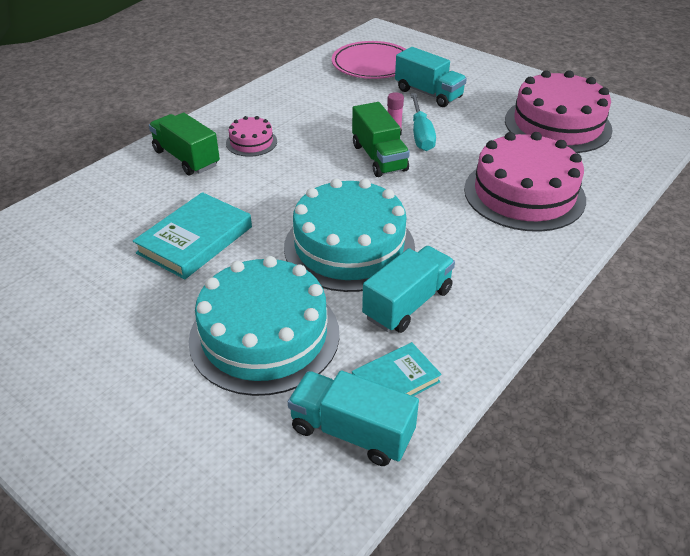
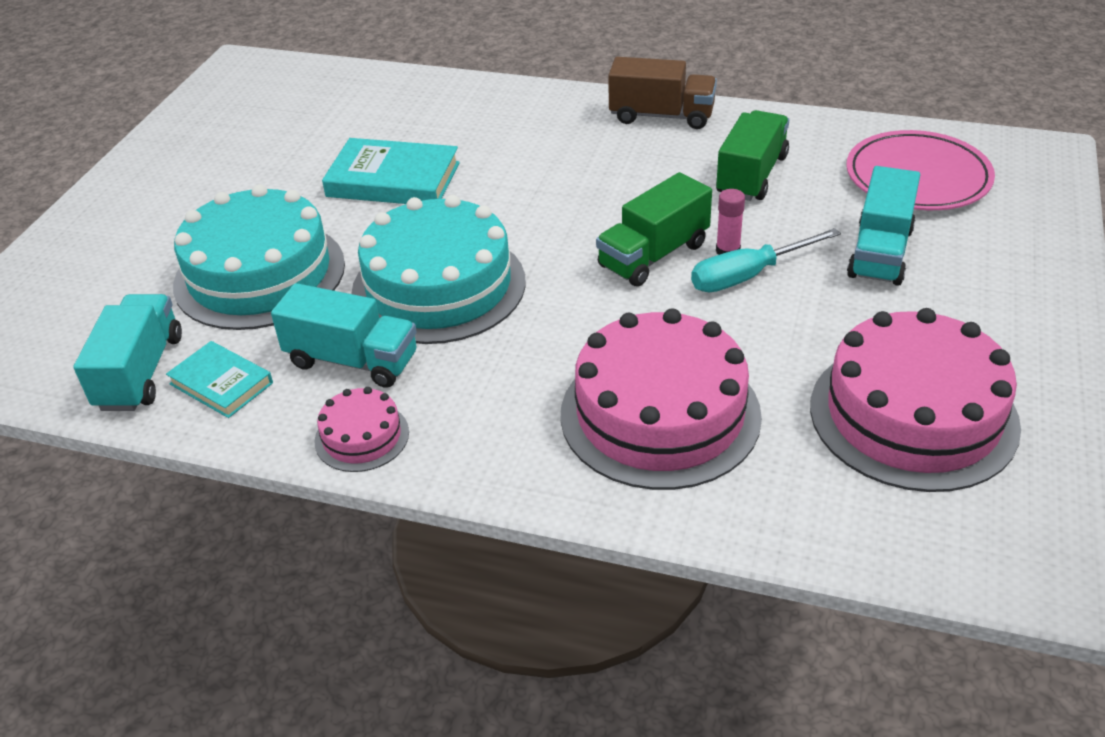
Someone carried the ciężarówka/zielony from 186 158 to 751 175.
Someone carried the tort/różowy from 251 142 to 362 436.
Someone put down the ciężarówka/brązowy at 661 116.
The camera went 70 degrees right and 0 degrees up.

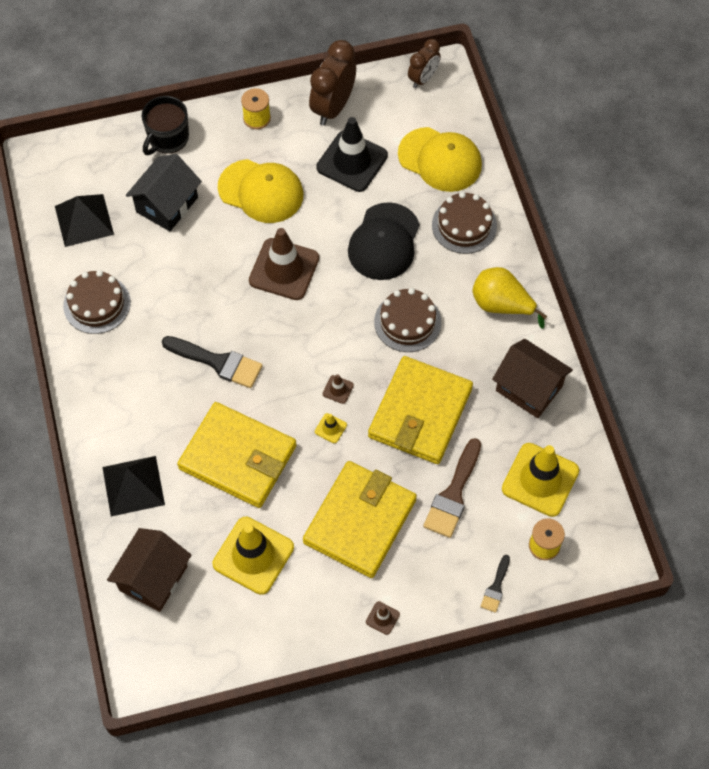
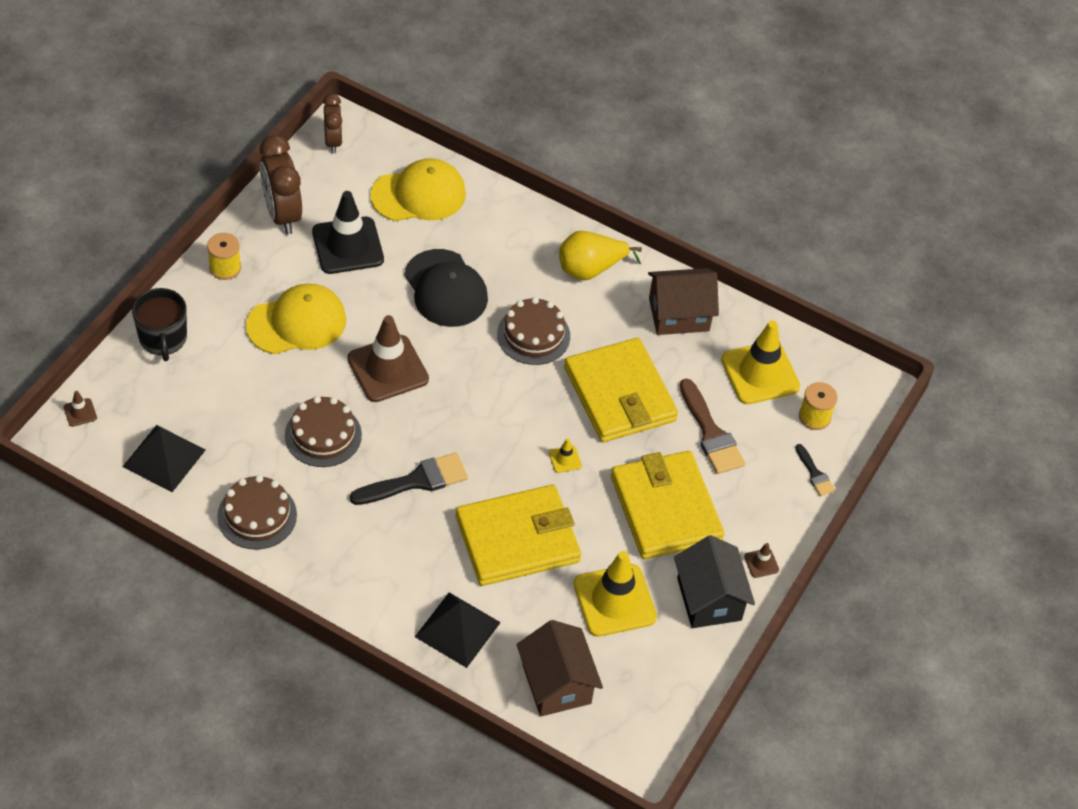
Someone carried the domek/czarny from 167 204 to 709 599.
Someone carried the pachołek/brązowy from 338 389 to 80 412.
Someone carried the tort/brązowy from 464 225 to 323 435.
The camera went 50 degrees left and 10 degrees down.

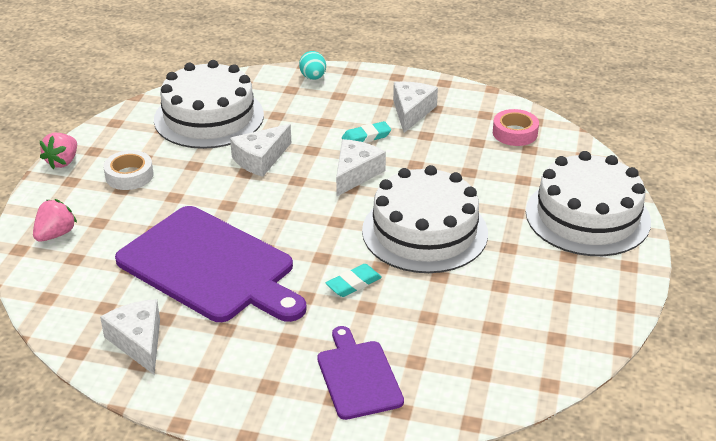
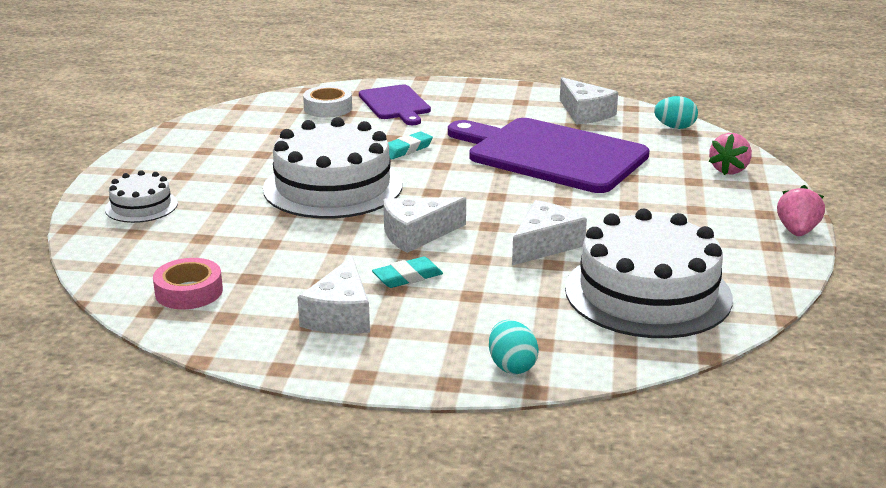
Someone carried the taśma klejąca/biały from 129 175 to 328 108.
Someone rotated the ser/biały at 355 174 by 45 degrees clockwise.
Someone scaled the tort/biały at 587 216 by 0.49.
Someone put down the jajko/turkusowy at 675 127.
The camera went 175 degrees right and 10 degrees down.

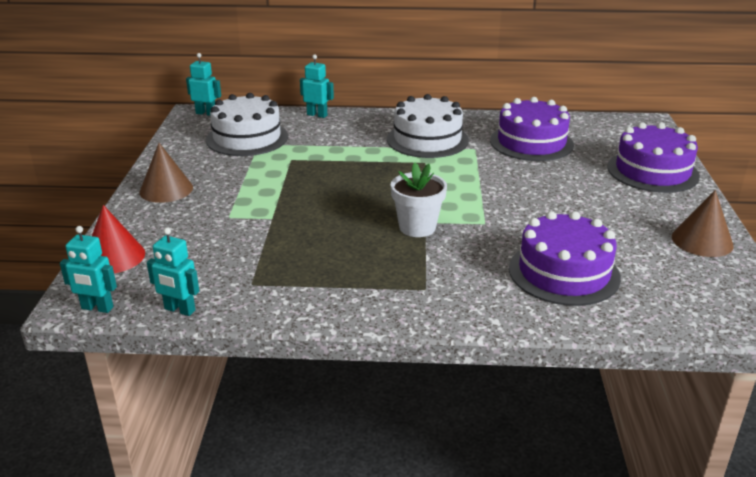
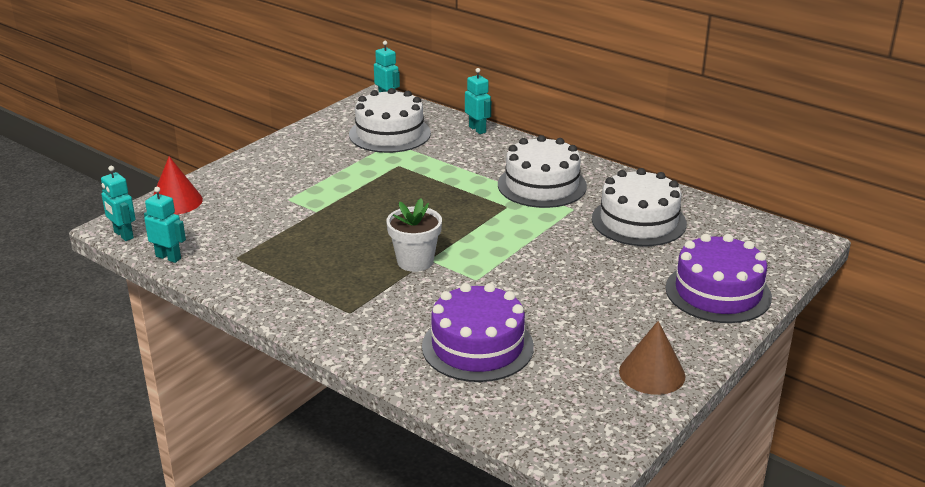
Someone took away the stożek/brązowy at 166 189.
Someone rotated the robot/turkusowy at 179 310 by 150 degrees clockwise.
Someone repainted the tort/fioletowy at 531 142, which became the tort/biały at 638 221.
The camera went 35 degrees right and 0 degrees up.

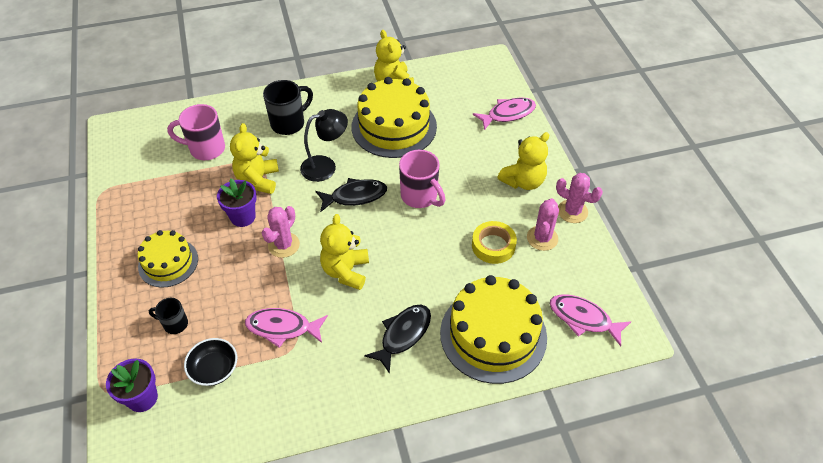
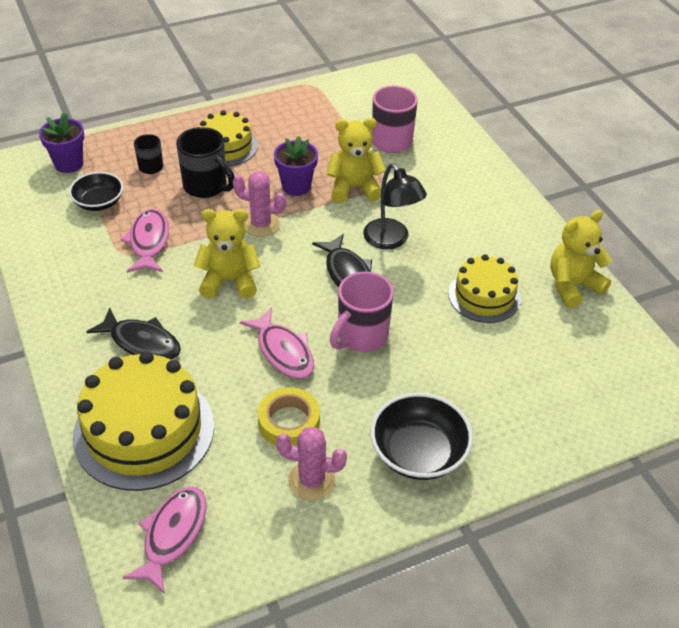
Someone carried the kubek/czarny from 289 123 to 206 186.
Someone scaled the tort/żółty at 394 126 by 0.59.
Someone carried the ryba/różowy from 508 114 to 283 351.
Someone swapped the miś/żółty at 523 181 for the miska/czarny at 418 453.
Someone took away the kaktus/różowy at 572 211.
The camera went 80 degrees right and 5 degrees down.

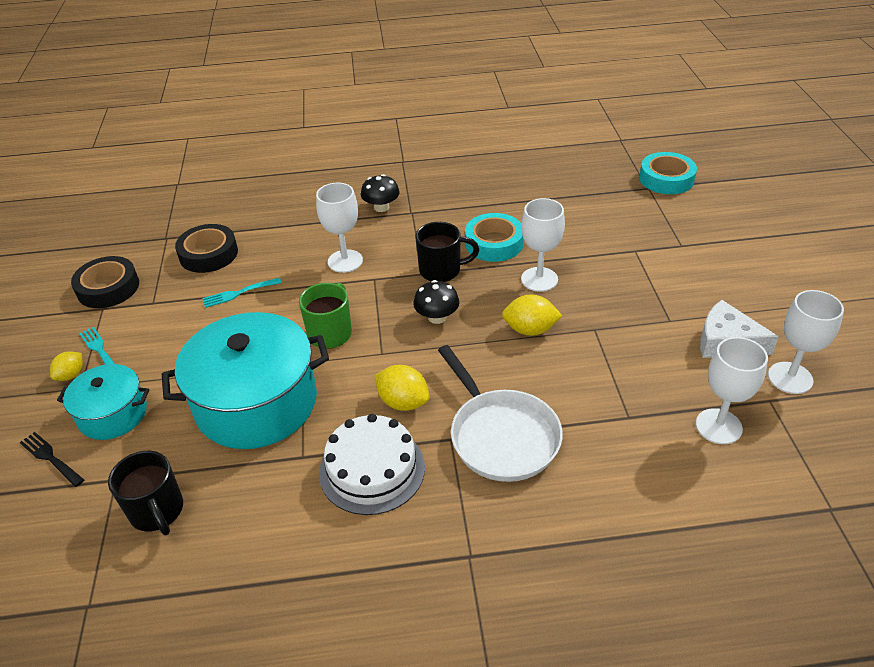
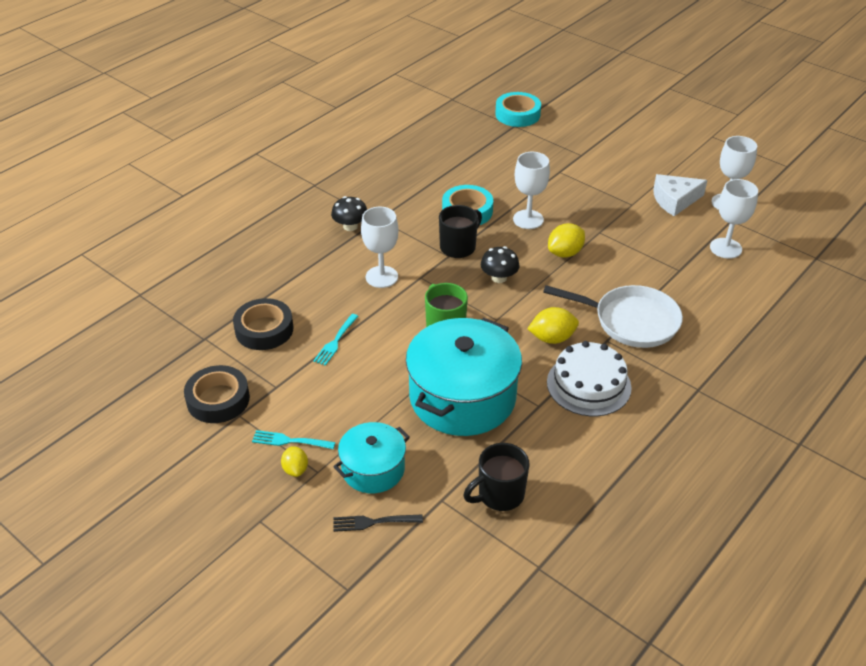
Someone rotated the kubek/czarny at 157 512 by 135 degrees clockwise.
The camera went 45 degrees left and 0 degrees up.

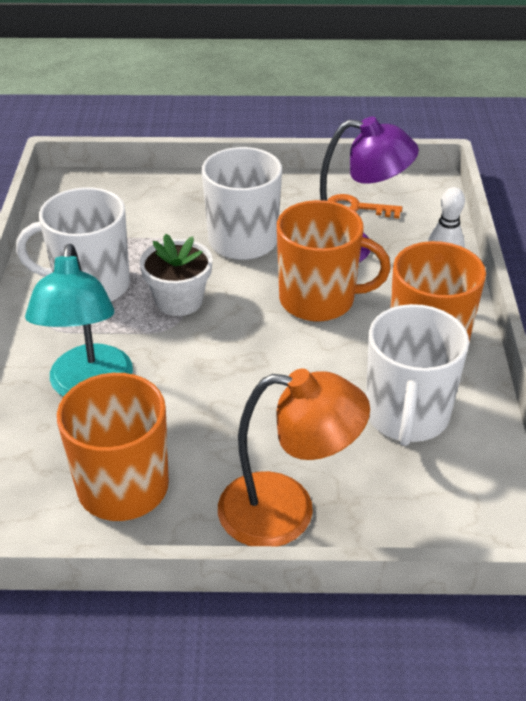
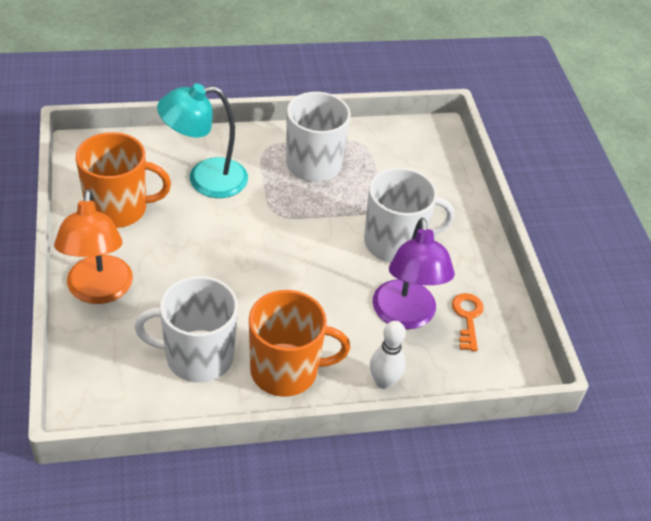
Someone took away the doniczka/biały at 179 300.
Someone took away the kubek/pomarańczowy at 319 300.
The camera went 75 degrees right and 5 degrees up.

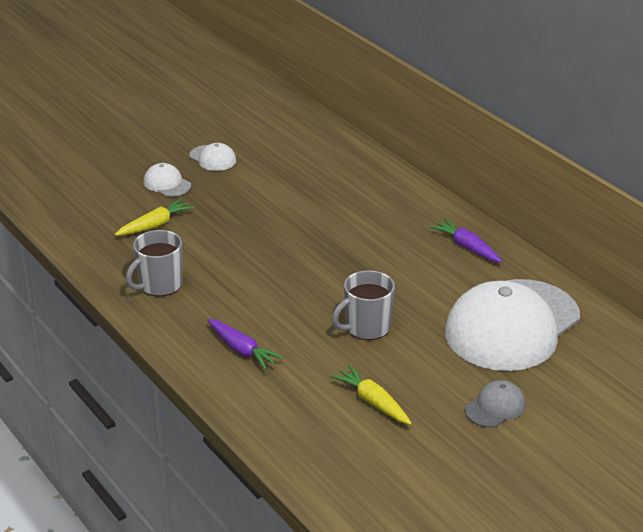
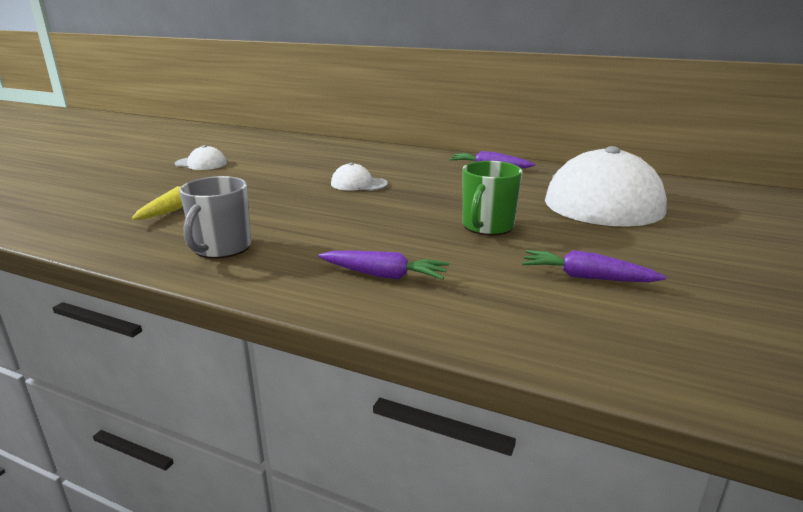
Someone carried the czapka/biały from 167 184 to 358 184.
Someone repainted the marchewka/żółty at 372 402, which became the marchewka/fioletowy at 586 277.
Someone repainted the kubek/szary at 366 327, which became the kubek/zielony at 487 226.
Someone took away the czapka/szary at 495 407.
The camera went 30 degrees left and 10 degrees down.

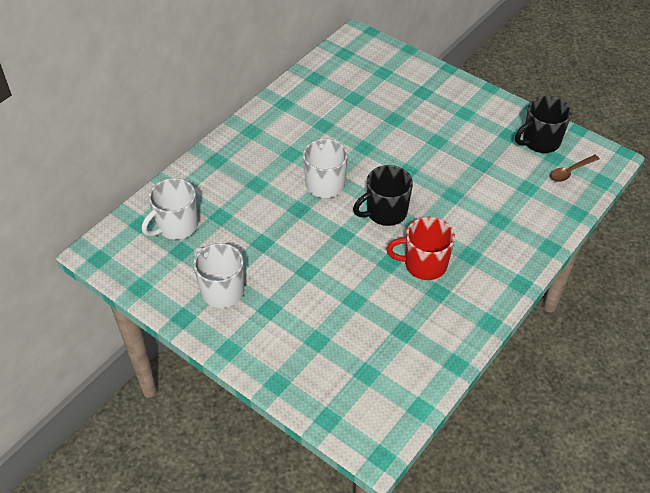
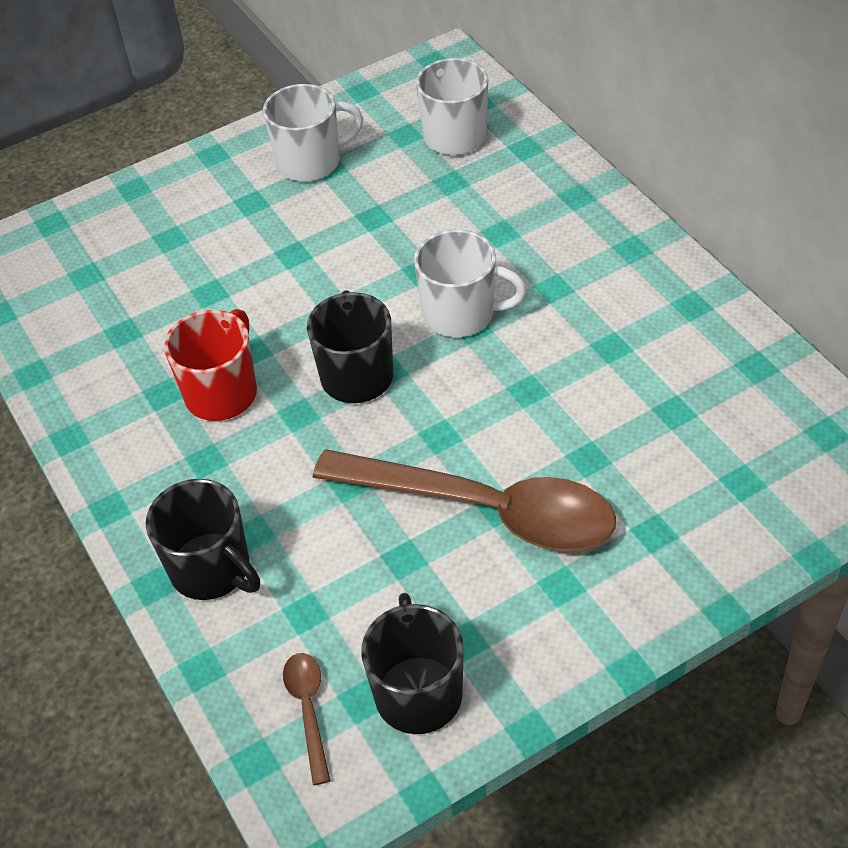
Someone put down the kubek/czarny at 212 569.
Someone put down the łyżka/brązowy at 485 509.
The camera went 115 degrees right and 0 degrees up.

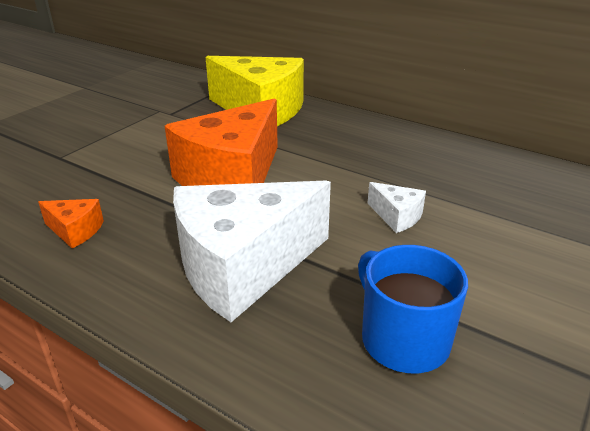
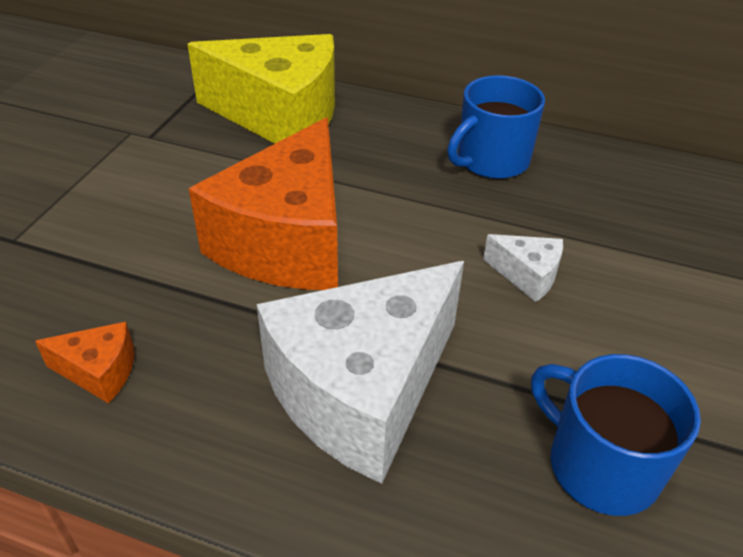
Someone put down the kubek/niebieski at 491 160.
The camera went 15 degrees left and 10 degrees up.

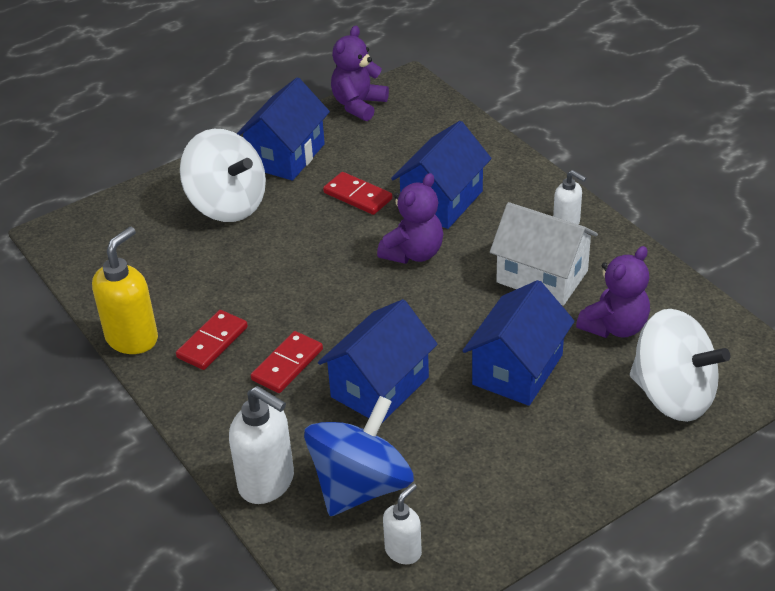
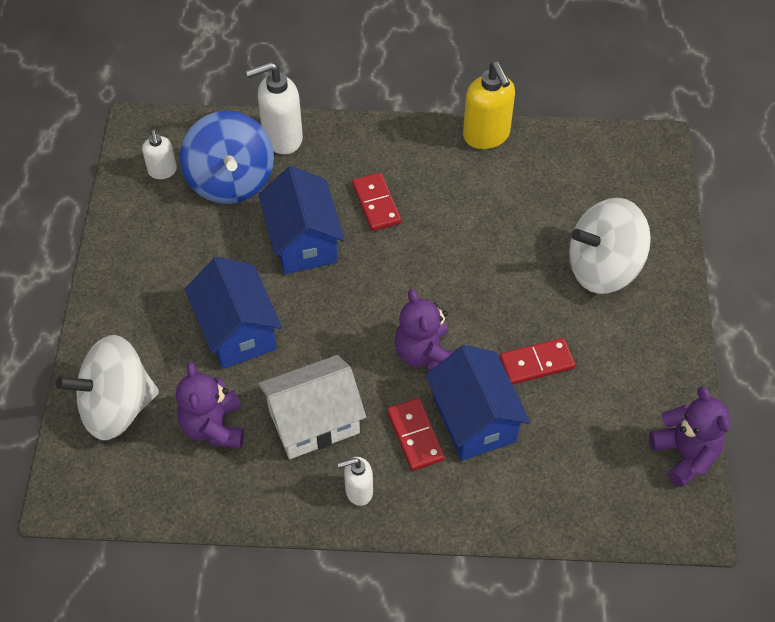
Someone carried the kostka domina/czerwony from 212 342 to 415 436.
Someone took away the domek/niebieski at 286 156.
The camera went 125 degrees right and 15 degrees up.

